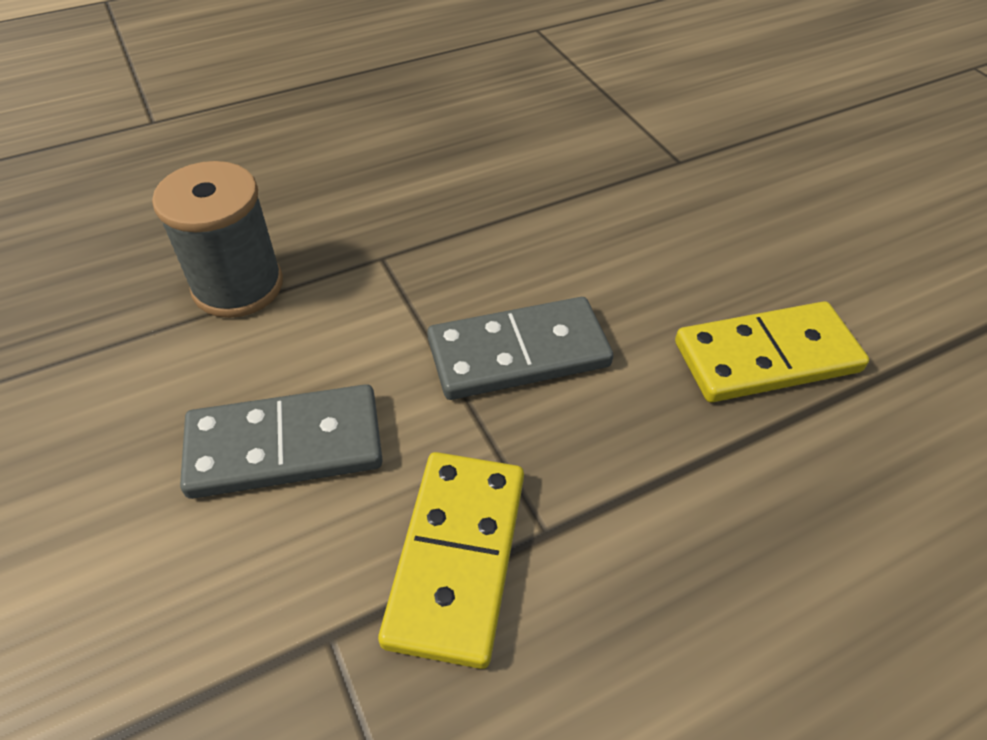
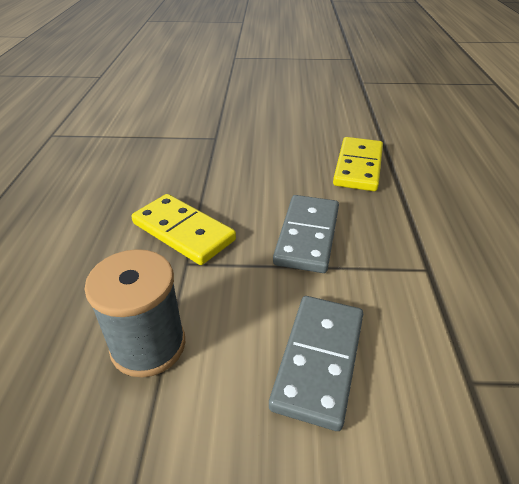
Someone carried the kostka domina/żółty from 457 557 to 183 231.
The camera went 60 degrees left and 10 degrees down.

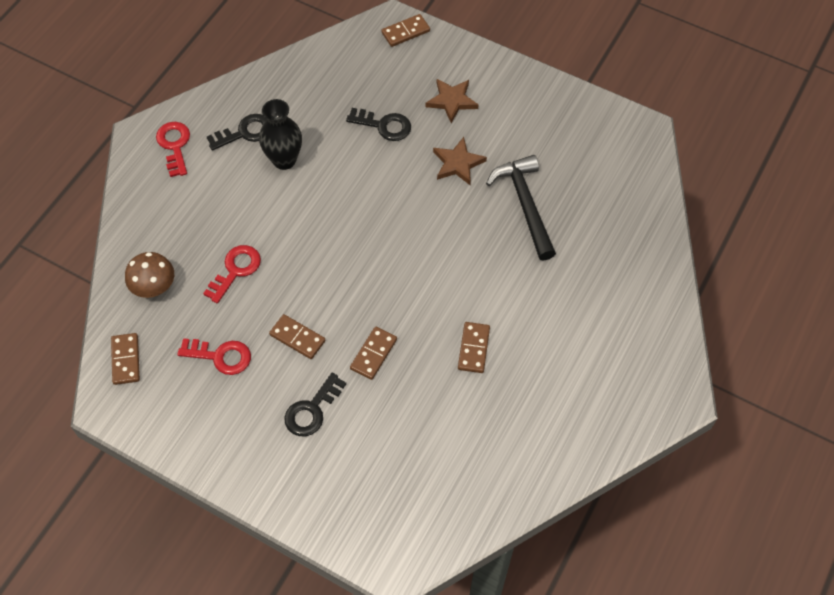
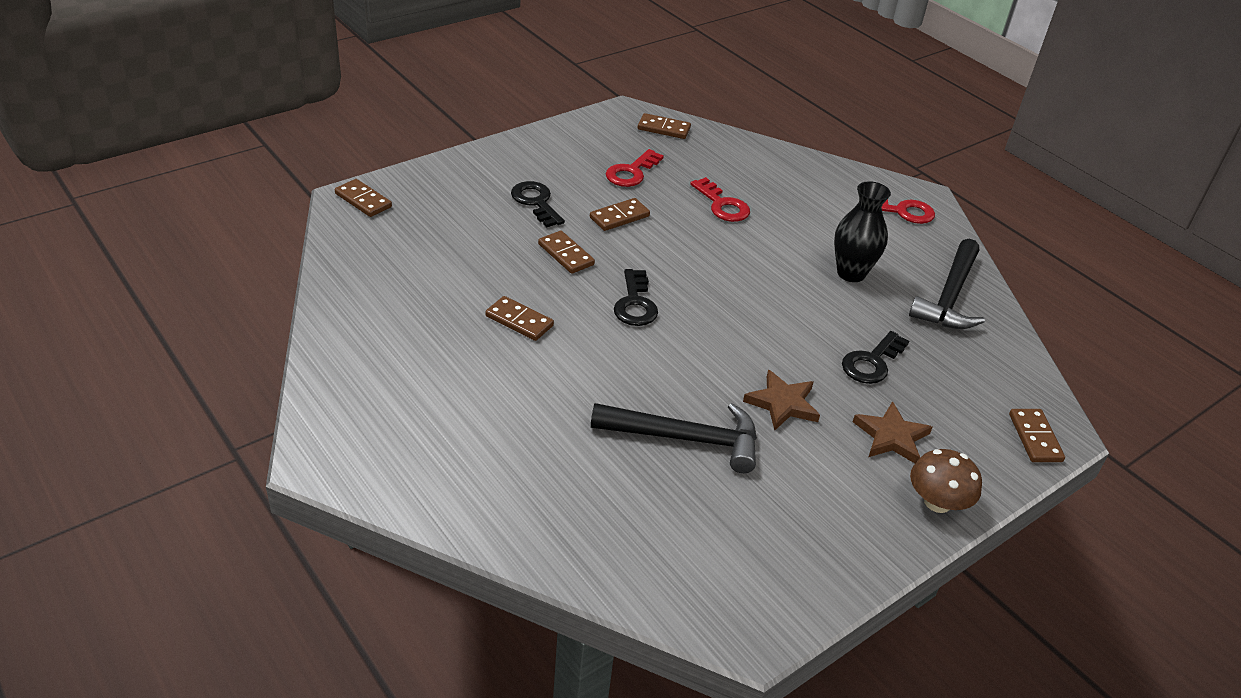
Someone carried the grzyb/brązowy from 154 286 to 937 502.
Someone carried the klucz/czarny from 245 132 to 635 304.
Someone put down the kostka domina/brązowy at 363 200.
Someone put down the młotek/czarny at 950 296.
The camera went 110 degrees right and 20 degrees down.

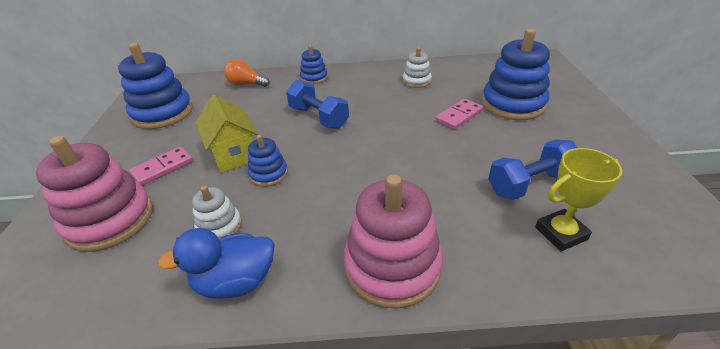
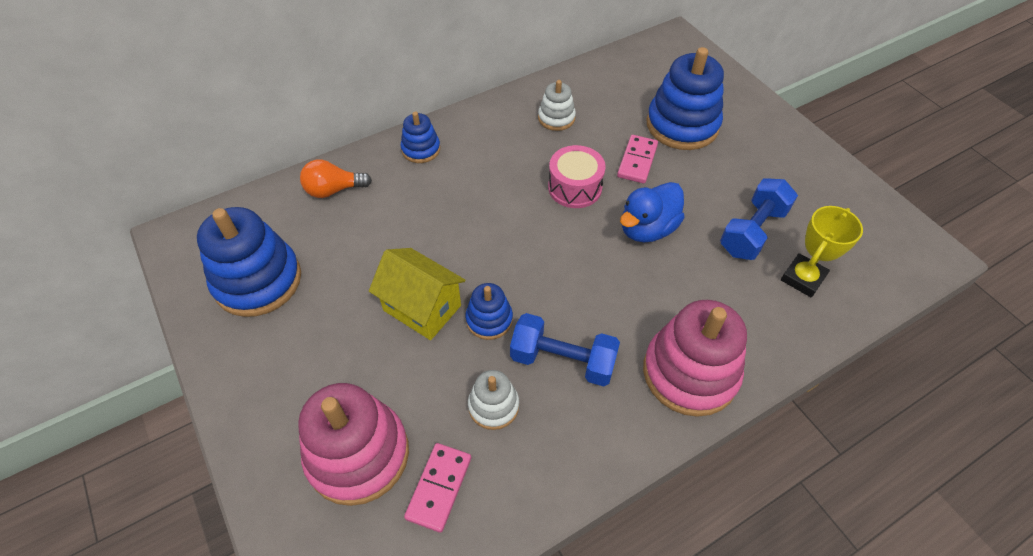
Someone carried the kostka domina/różowy from 163 167 to 439 487.
Someone carried the kaczka/niebieski from 236 282 to 647 229.
Someone carried the hantel/niebieski from 318 117 to 562 360.
Someone put down the bęben/różowy at 575 187.
The camera went 30 degrees left and 15 degrees up.

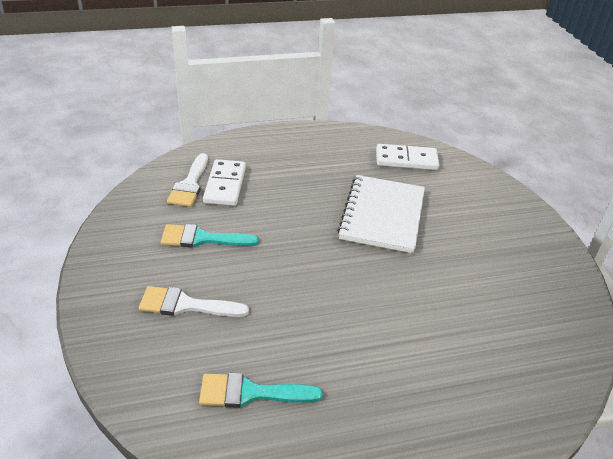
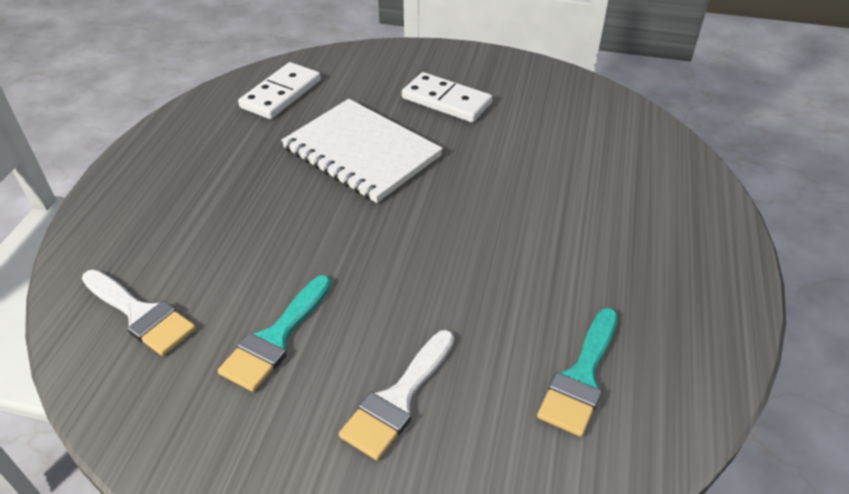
Someone carried the kostka domina/biały from 225 185 to 446 101.
The camera went 60 degrees left and 5 degrees up.

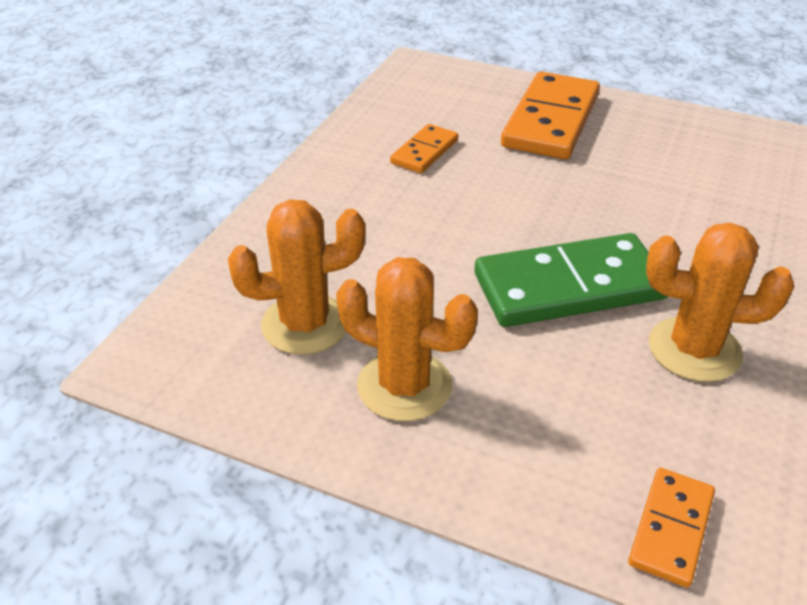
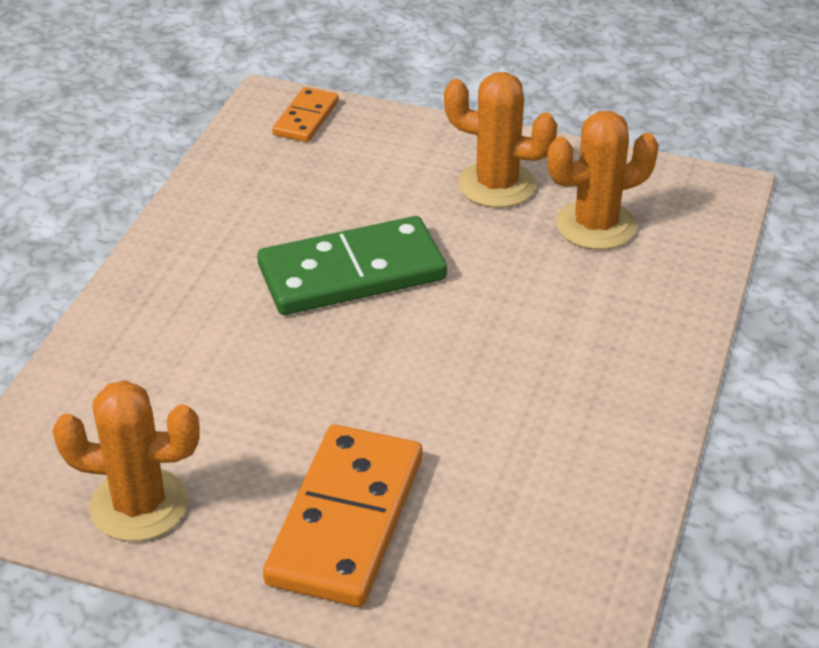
Someone took away the kostka domina/pomarańczowy at 424 152.
Someone carried the kaktus/pomarańczowy from 694 349 to 139 505.
The camera went 175 degrees right and 0 degrees up.

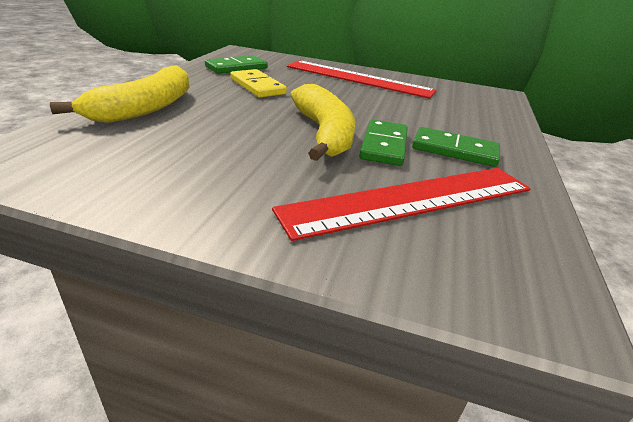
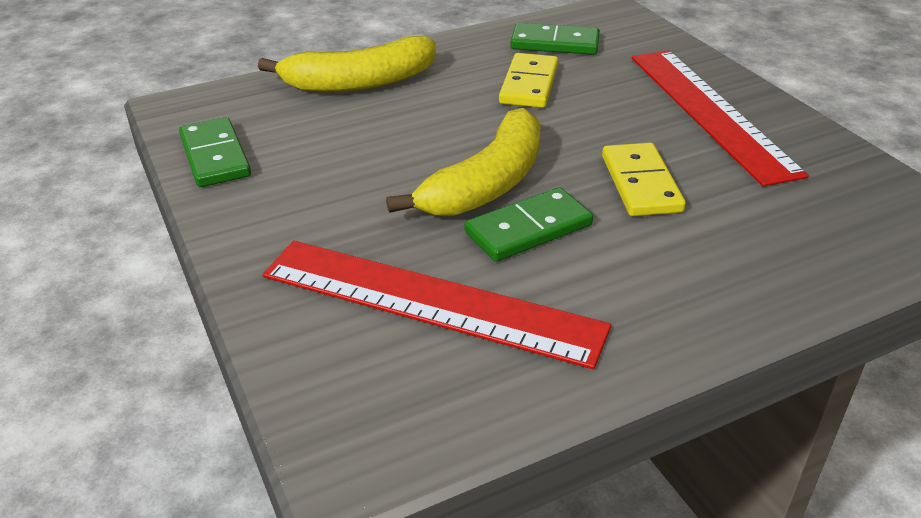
Someone carried the kostka domina/zielony from 454 150 to 215 156.
Someone put down the kostka domina/żółty at 640 183.
The camera went 50 degrees right and 5 degrees up.

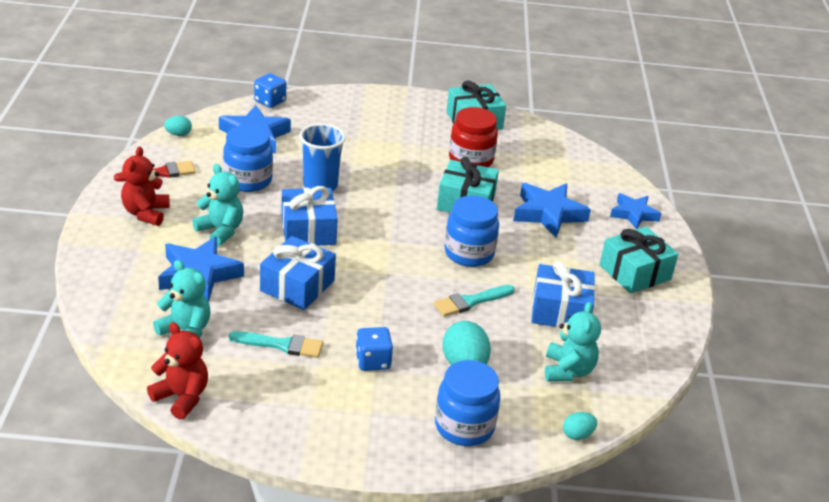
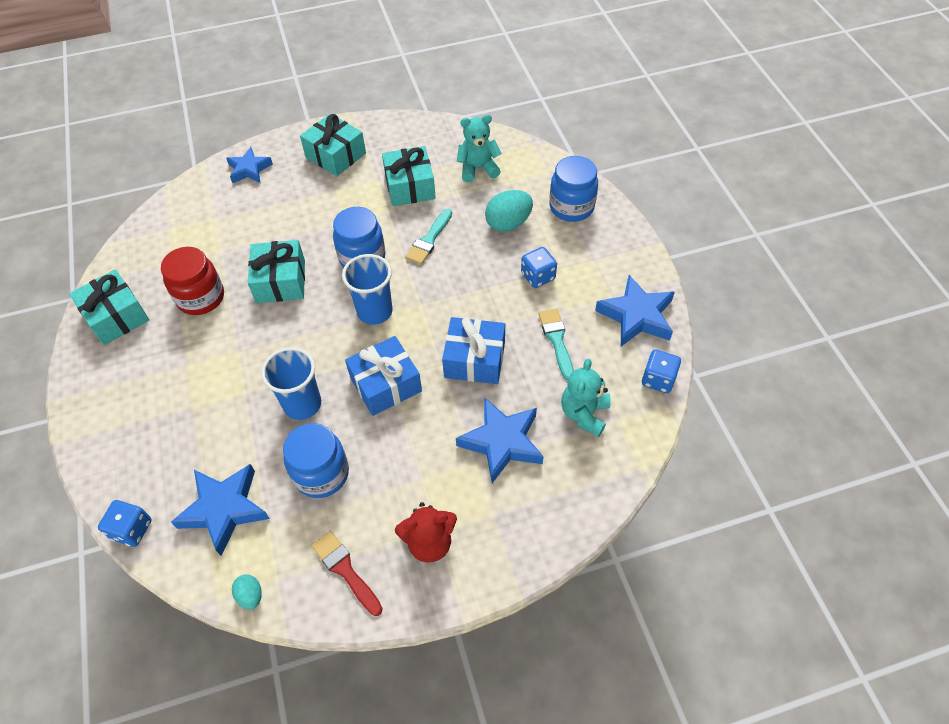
Someone swapped the miś/czerwony at 182 397 for the kostka do gry/niebieski at 658 379.
Someone took away the miś/turkusowy at 220 231.
Someone rotated the pędzel/turkusowy at 470 301 by 75 degrees clockwise.
Someone carried the gwiazda/niebieski from 548 214 to 636 316.
Someone repainted the prezent/niebieski at 560 310, which became the prezent/turkusowy at 410 186.
Someone took away the jajko/turkusowy at 577 435.
Someone put down the szklanka/niebieski at 375 311.
The camera went 105 degrees left and 20 degrees up.

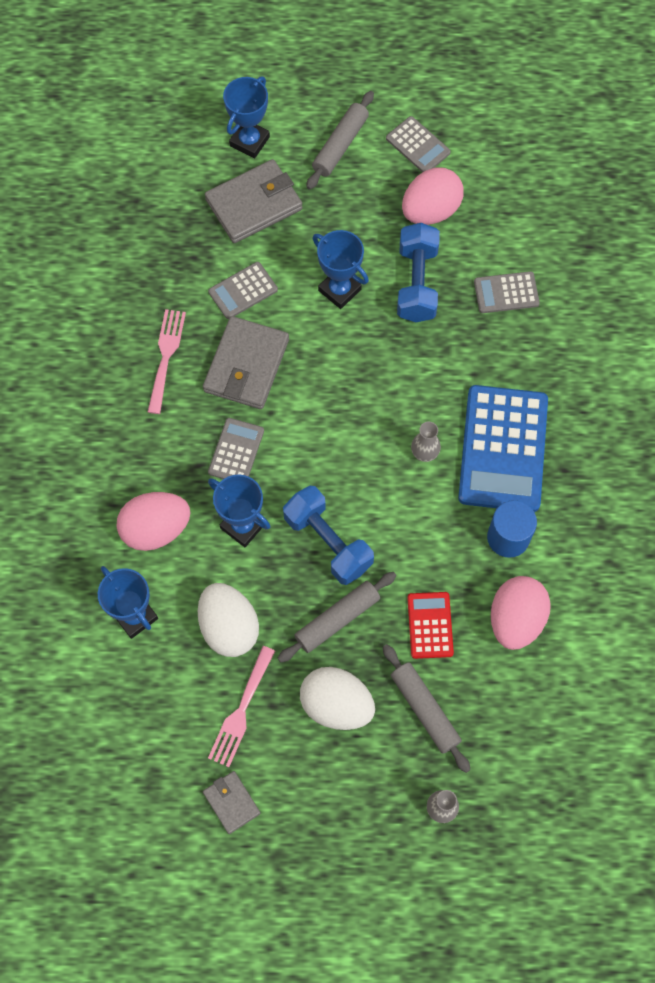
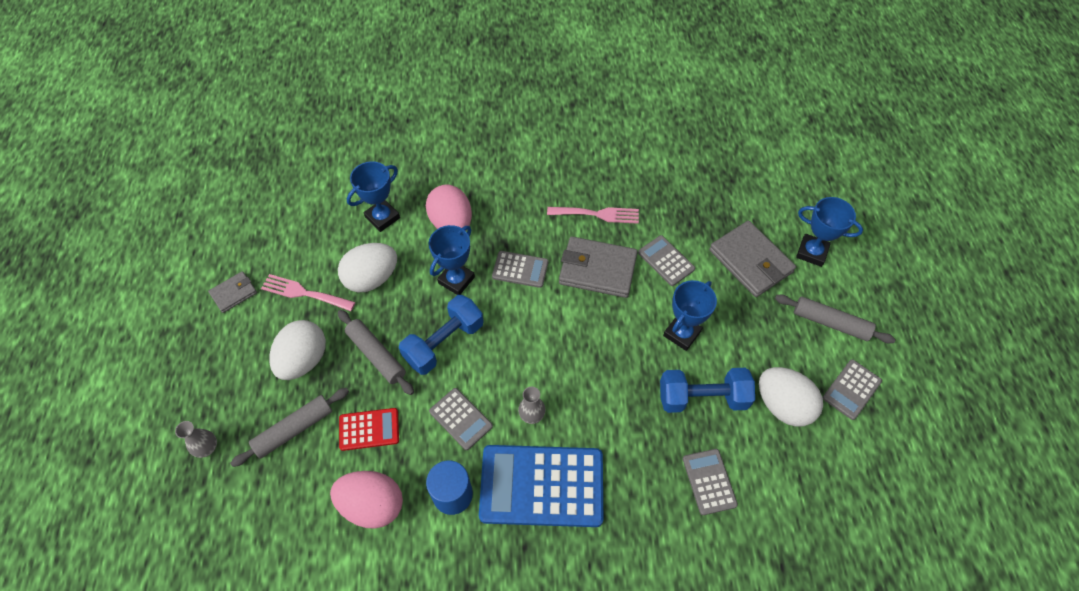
Someone repainted the jajko/różowy at 430 211, which became the jajko/biały at 782 405.
Someone put down the kalkulator/szary at 461 419.
The camera went 85 degrees right and 10 degrees down.

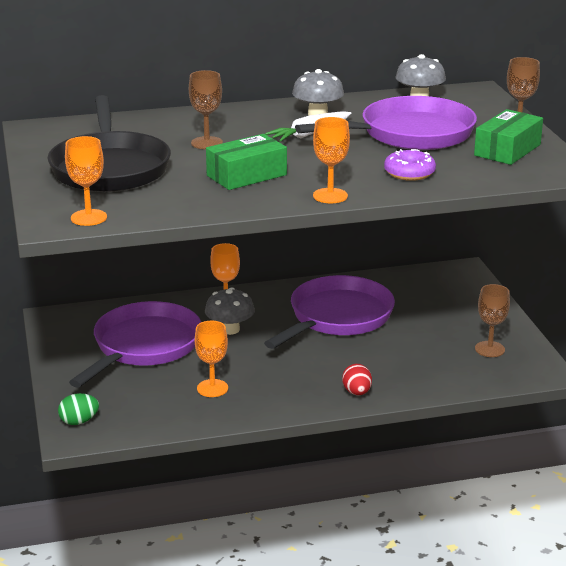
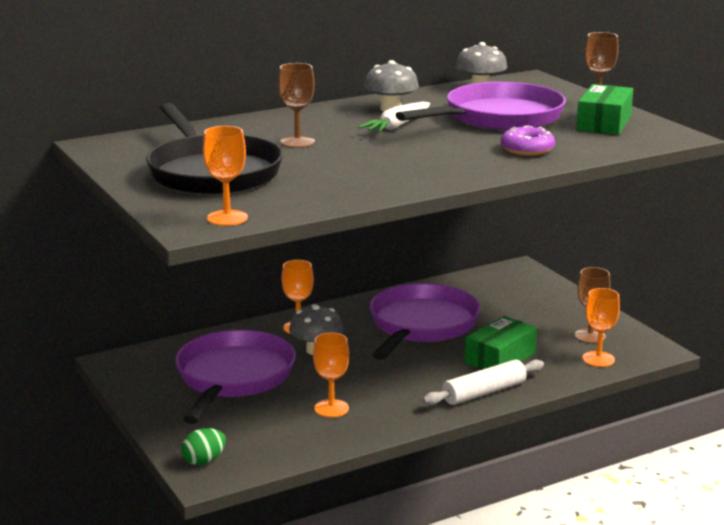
Someone carried the pudełko/zielony from 246 175 to 500 358.
Someone carried the kielich/pomarańczowy from 330 196 to 598 359.
Someone swapped the jajko/czerwony at 357 392 for the wałek do ciasta/biały at 484 392.
The camera went 15 degrees left and 5 degrees down.

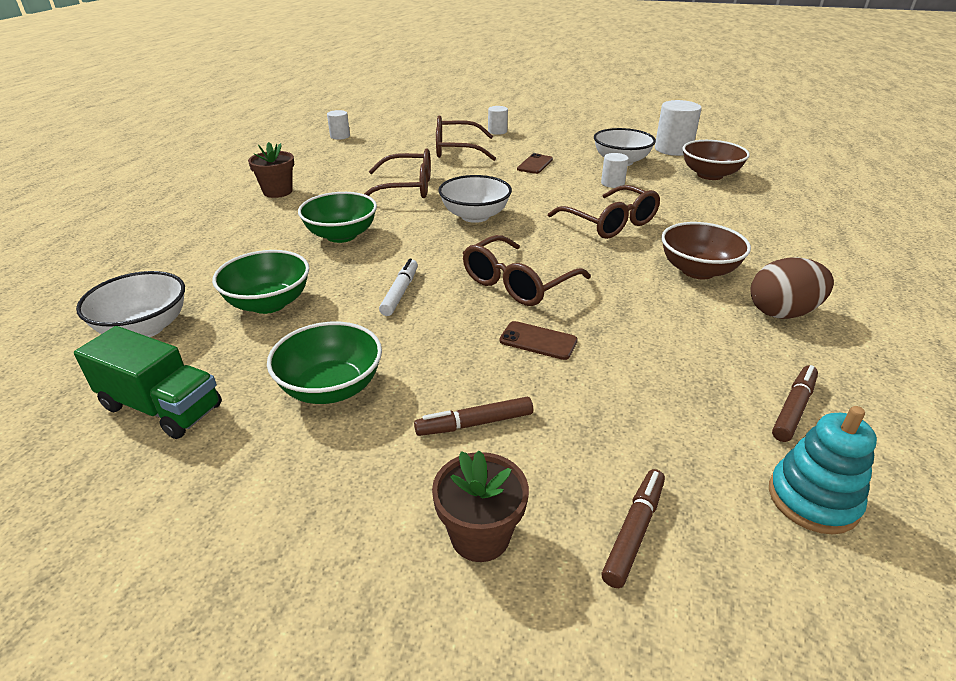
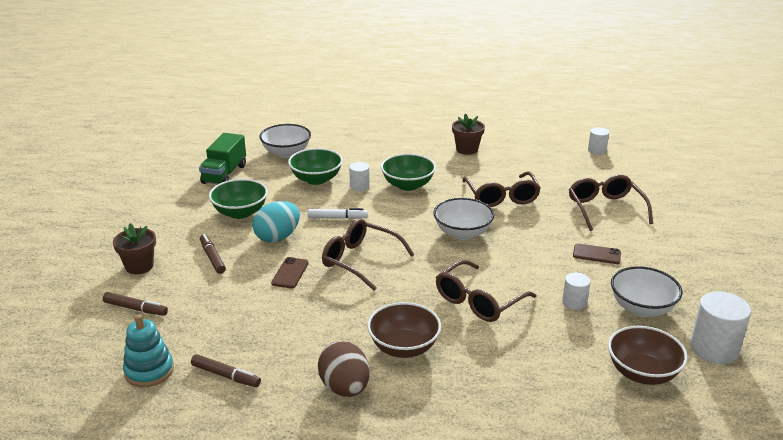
Someone carried the walec/biały from 497 131 to 359 186.
Someone put down the jajko/turkusowy at 277 237.
The camera went 80 degrees right and 5 degrees down.

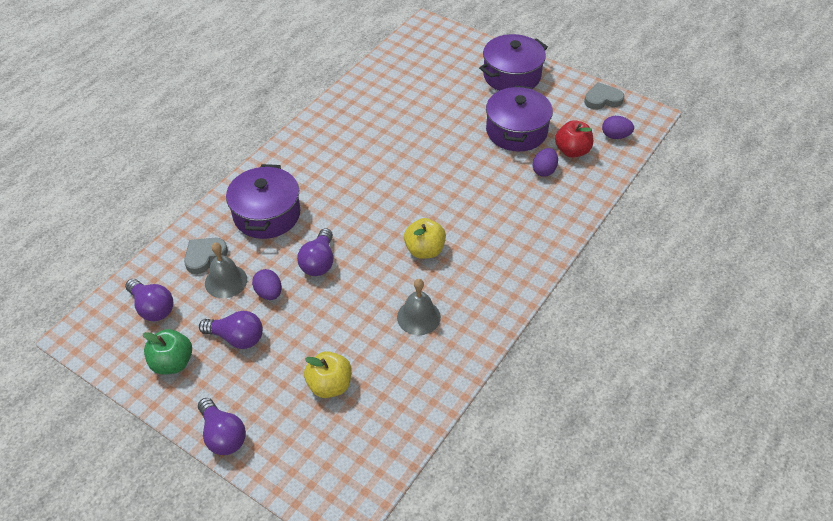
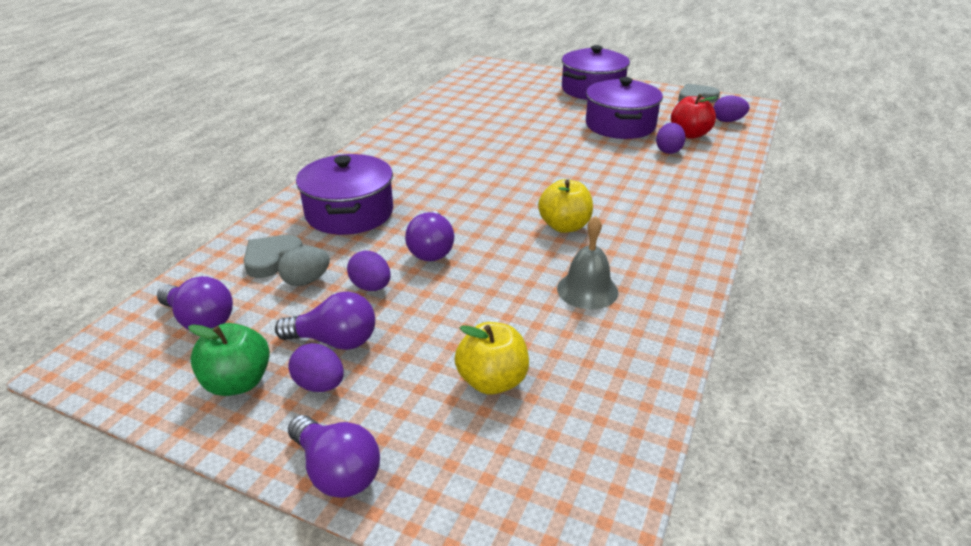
Someone swapped the dzwonek/szary at 226 281 for the jajko/szary at 306 281.
Someone put down the jajko/fioletowy at 319 385.
The camera went 10 degrees left and 15 degrees down.

